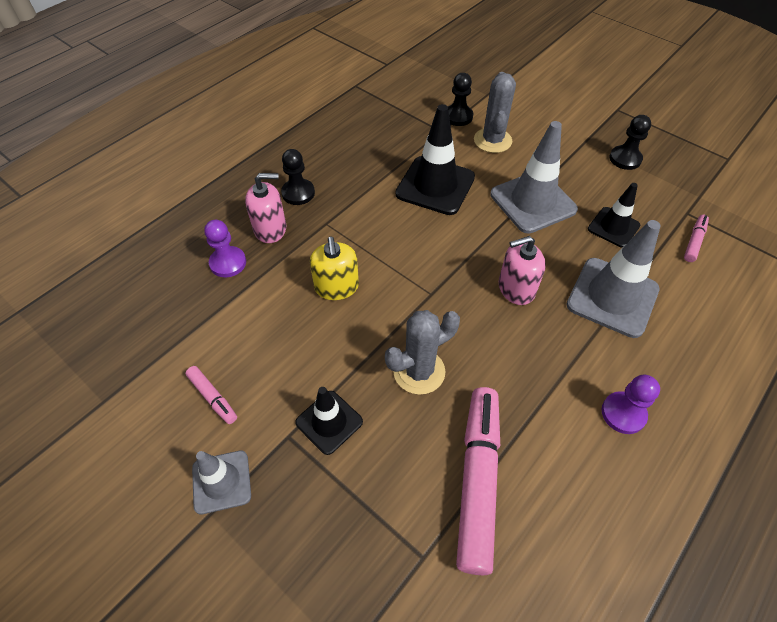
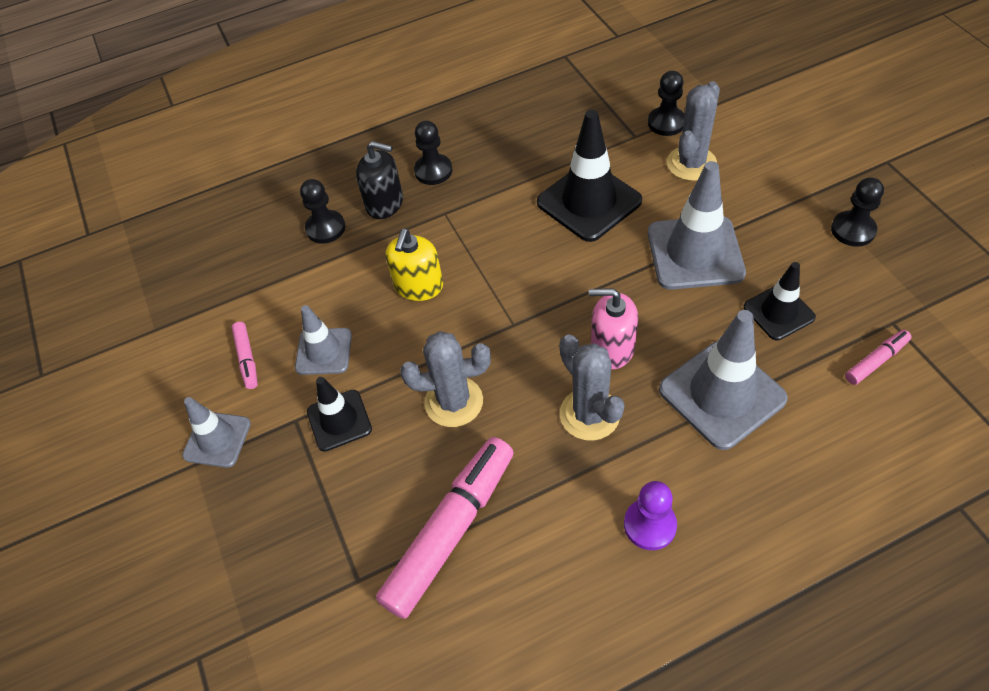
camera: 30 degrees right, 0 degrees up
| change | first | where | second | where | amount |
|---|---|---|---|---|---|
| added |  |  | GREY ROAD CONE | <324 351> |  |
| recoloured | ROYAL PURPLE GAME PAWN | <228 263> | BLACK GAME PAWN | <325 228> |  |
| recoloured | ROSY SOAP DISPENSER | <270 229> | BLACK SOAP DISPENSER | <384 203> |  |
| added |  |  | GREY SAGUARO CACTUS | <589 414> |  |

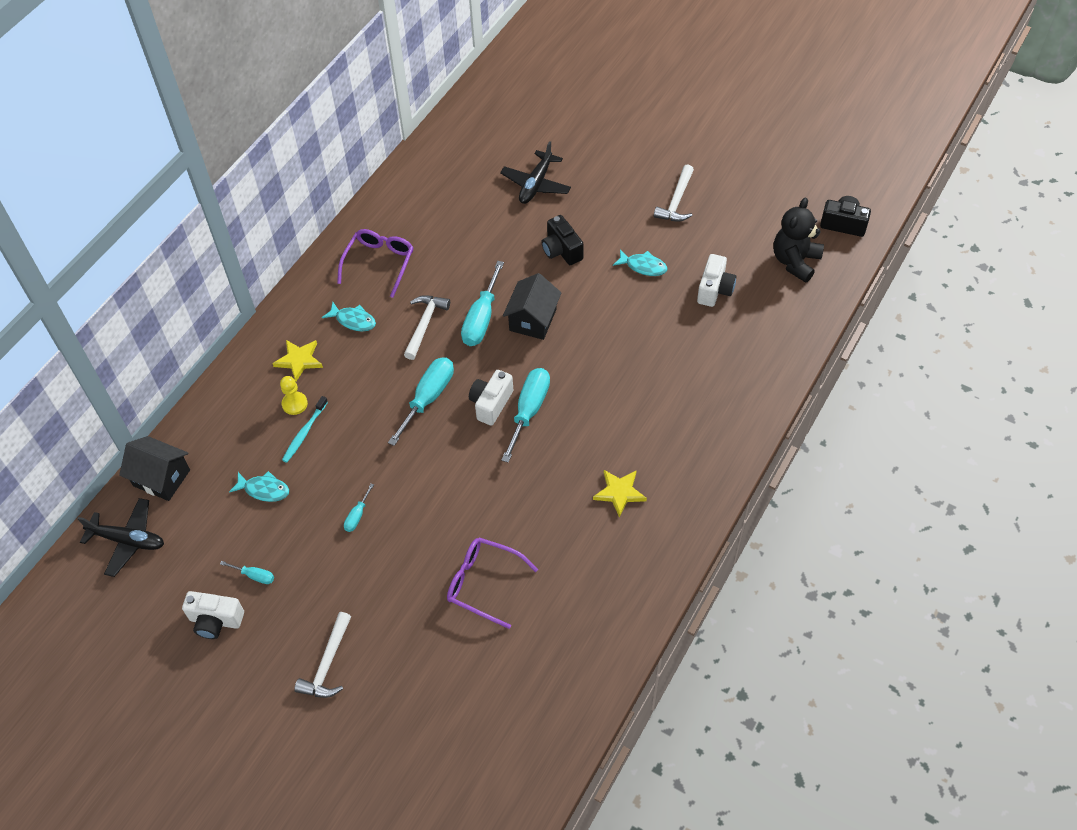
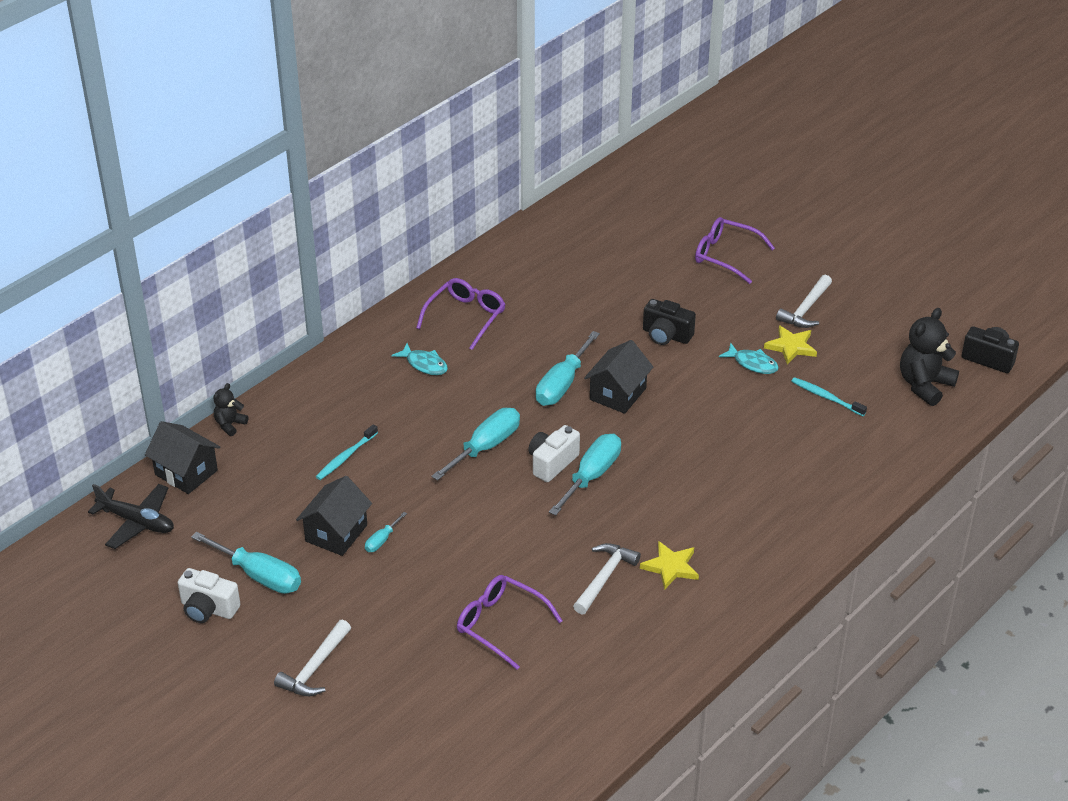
camera: 10 degrees right, 15 degrees down
| change | first | where | second | where | amount |
|---|---|---|---|---|---|
| resized | TEAL HAND SCREWDRIVER | <254 576> |  | <259 576> | x2.06 |
| added |  |  | BLACK STUFFED BEAR | <230 424> |  |
| added |  |  | BLACK TOY HOUSE | <336 533> |  |
| moved | WHITE HAMMER | <424 325> |  | <604 578> |  |
| turned | BLACK COMPACT CAMERA | <561 250> |  | <666 335> | 45 degrees counterclockwise |
| added |  |  | ROYAL PURPLE SPECTACLES | <726 256> |  |
| moved | BRIGHT YELLOW STAR SHAPE | <299 360> |  | <791 347> |  |
| replaced | WHITE COMPACT CAMERA | <714 290> | TEAL DENTAL BRUSH | <826 397> |  |
| removed | TEAL FISH FIGURE | <264 490> |  |  |  |
| removed | BRIGHT YELLOW GAME PAWN | <294 404> |  |  |  |
| removed | BLACK TOY PLANE | <536 184> |  |  |  |

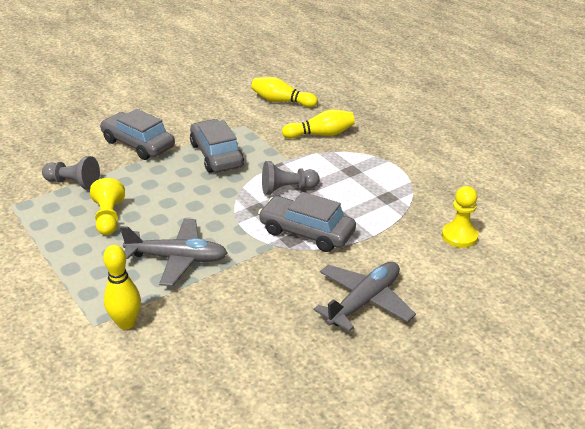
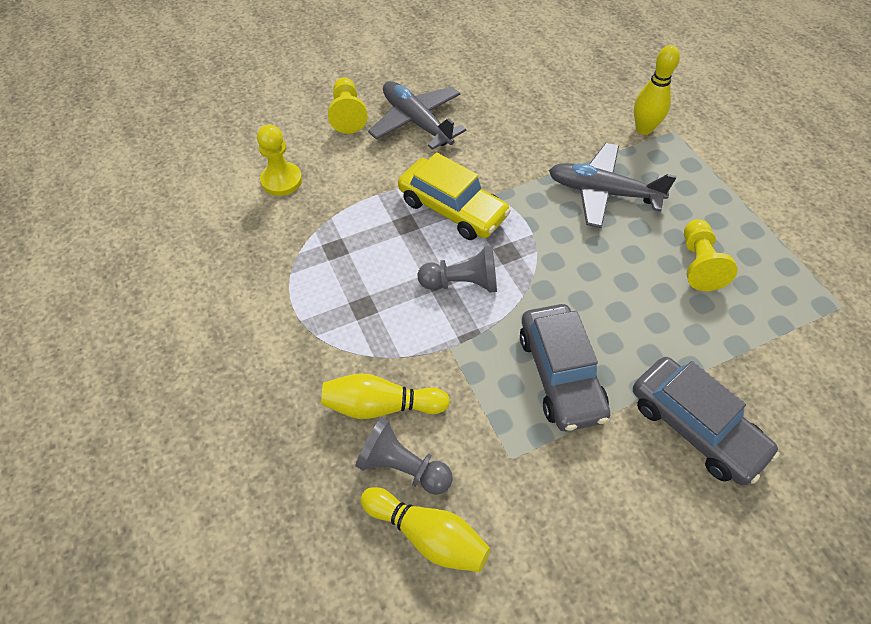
camera: 170 degrees left, 20 degrees up
| change | first | where | second | where | amount |
|---|---|---|---|---|---|
| added |  |  | BRIGHT YELLOW GAME PAWN | <347 115> |  |
| moved | GREY GAME PAWN | <73 183> |  | <402 467> |  |
| turned | GREY TOY PLANE | <364 301> |  | <416 122> | 90 degrees clockwise |
| recoloured | GREY AUTOMOBILE | <306 232> | BRIGHT YELLOW AUTOMOBILE | <452 209> |  |

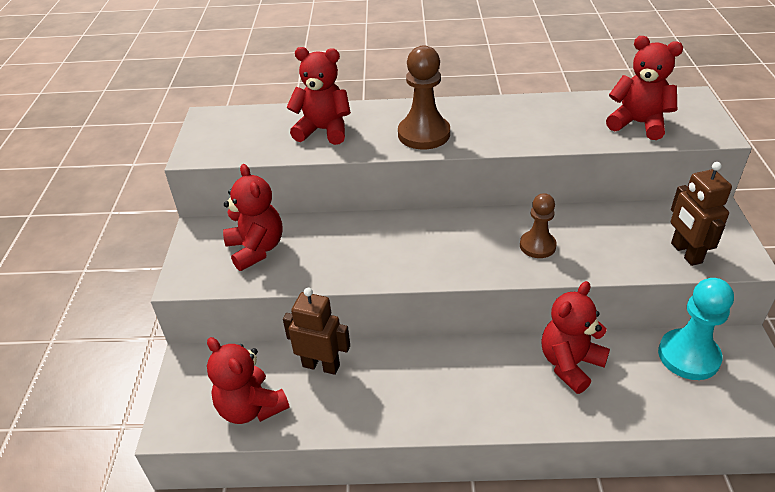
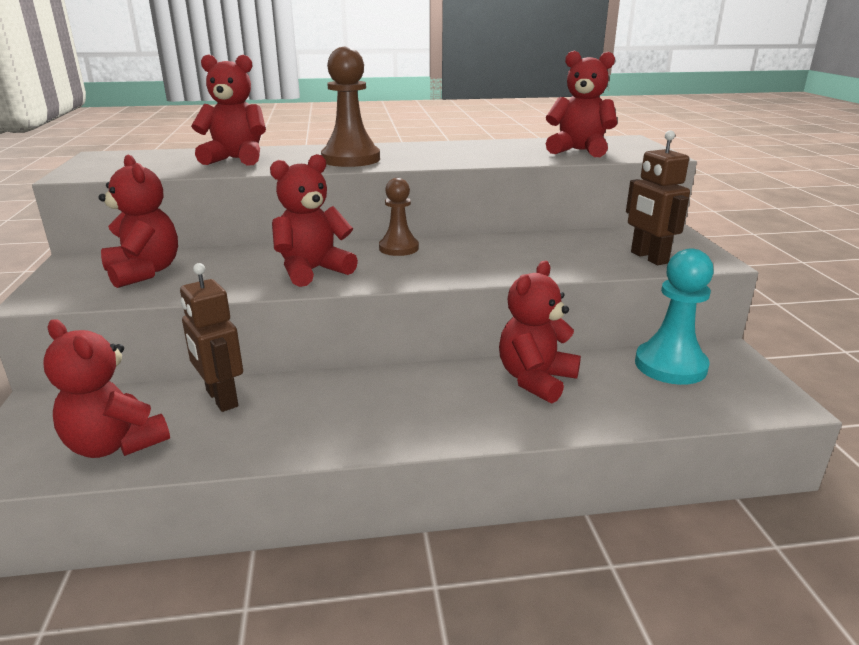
camera: 10 degrees left, 15 degrees down
| change | first | where | second | where | amount |
|---|---|---|---|---|---|
| turned | RUSSET ROBOT | <321 365> |  | <221 398> | 135 degrees counterclockwise |
| added |  |  | RED STUFFED BEAR | <312 271> |  |
| moved | RUSSET GAME PAWN | <537 246> |  | <399 248> |  |

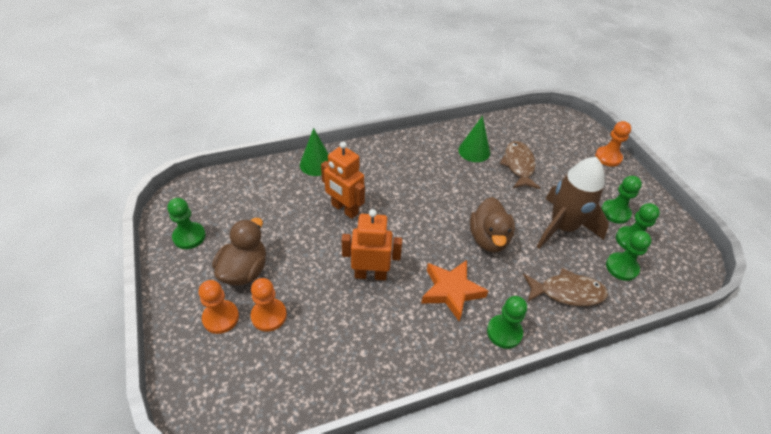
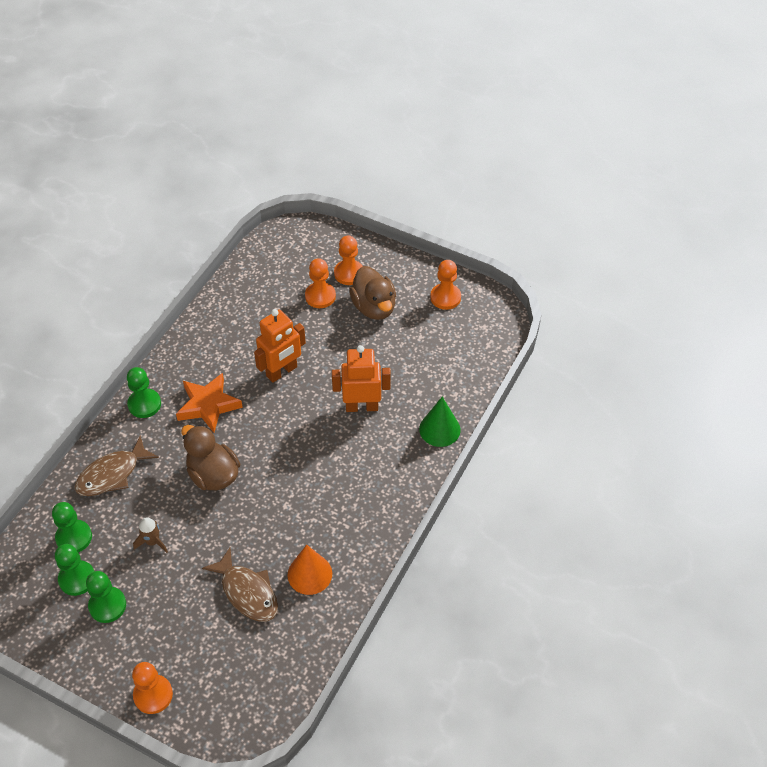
camera: 140 degrees right, 5 degrees up
| change | first | where | second | where | amount |
|---|---|---|---|---|---|
| resized | RUSSET SPACESHIP | <562 227> |  | <152 542> | x0.40 |
| recoloured | EMERALD CONE SHAPE | <474 151> | BRIGHT ORANGE CONE SHAPE | <309 574> |  |
| recoloured | EMERALD GAME PAWN | <189 236> | BRIGHT ORANGE GAME PAWN | <445 297> |  |

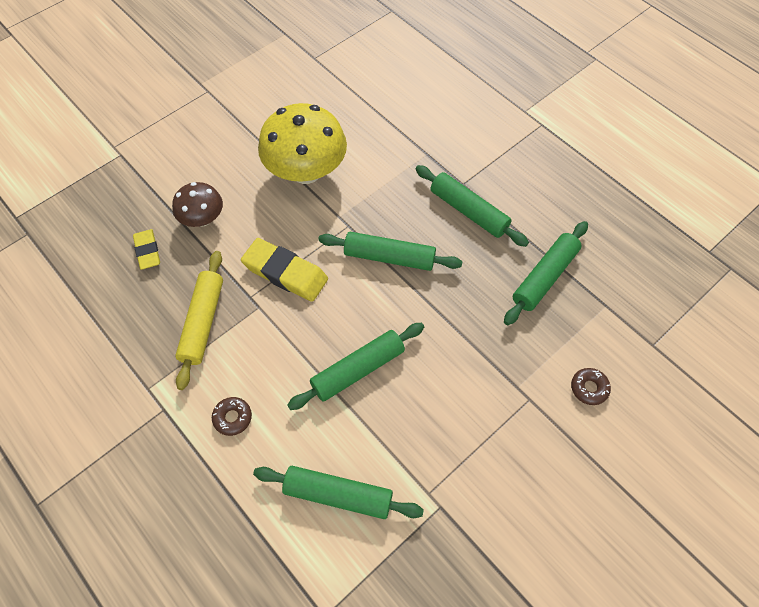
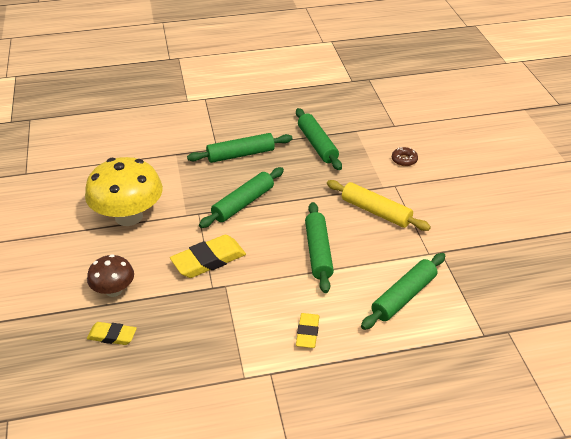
camera: 60 degrees left, 20 degrees down
| change | first | where | second | where | amount |
|---|---|---|---|---|---|
| replaced | RUSSET DONUT | <232 418> | BRIGHT YELLOW GUM ERASER | <307 333> |  |
| moved | BRIGHT YELLOW ROLLING PIN | <203 322> |  | <376 212> |  |

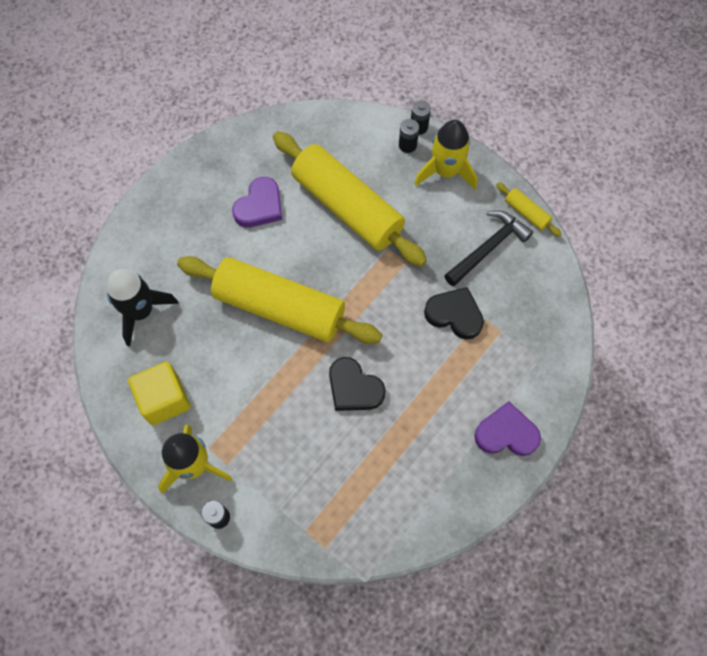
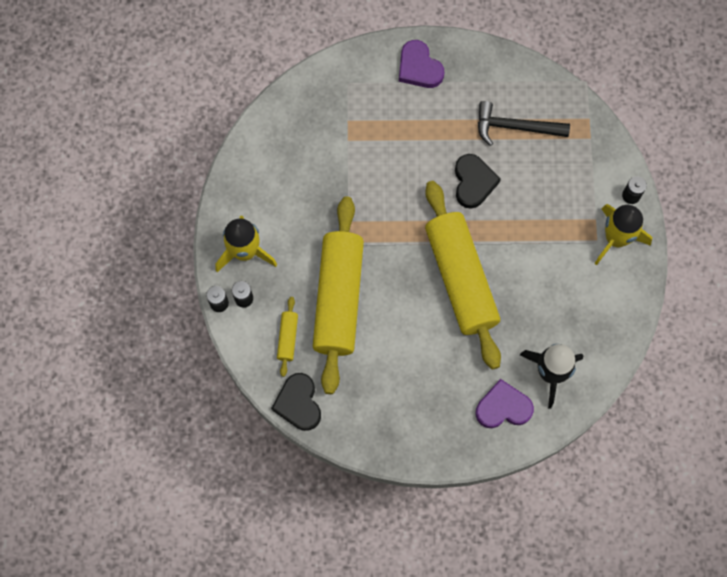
camera: 130 degrees left, 5 degrees up
| change | first | where | second | where | amount |
|---|---|---|---|---|---|
| moved | BLACK HEART | <454 314> |  | <298 403> |  |
| moved | BRIGHT YELLOW ROLLING PIN | <526 213> |  | <287 338> |  |
| moved | ROYAL PURPLE HEART | <260 206> |  | <503 407> |  |
| moved | BLACK HAMMER | <488 248> |  | <515 127> |  |
| removed | BRIGHT YELLOW SOLID CUBE | <164 400> |  |  |  |

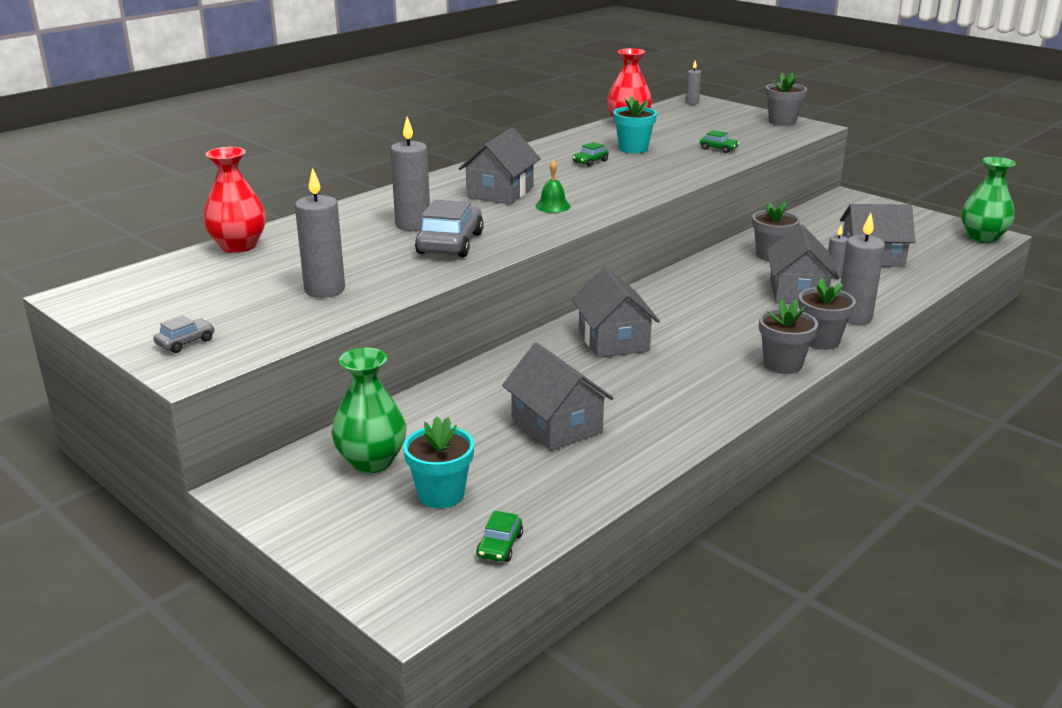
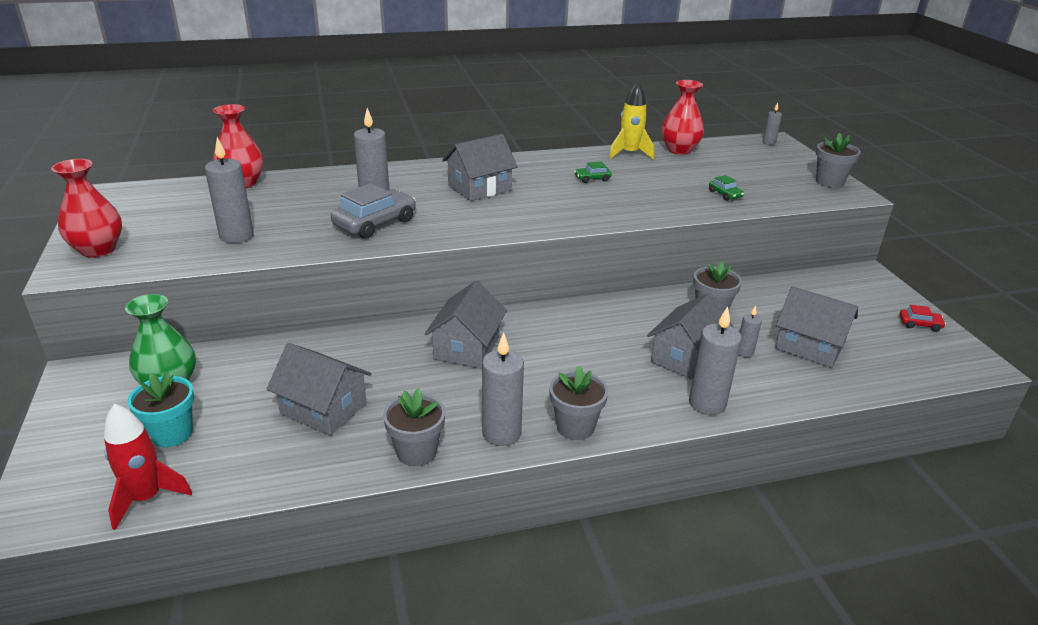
camera: 30 degrees right, 5 degrees up
| change | first | where | second | where | amount |
|---|---|---|---|---|---|
| replaced | GREY AUTOMOBILE | <185 342> | RED VASE | <98 250> |  |
| replaced | EMERALD AUTOMOBILE | <500 546> | RED SPACESHIP | <146 498> |  |
| turned | GREY TOY HOUSE | <556 425> |  | <323 408> | 60 degrees counterclockwise |
| moved | GREY PLANT POT | <820 341> |  | <416 452> |  |
| added |  |  | GREY CANDLE | <501 433> |  |
| added |  |  | BRIGHT YELLOW SPACESHIP | <629 154> |  |
| added |  |  | RED AUTOMOBILE | <919 324> |  |
| removed | EMERALD HAND BELL | <552 206> |  |  |  |
| removed | TEAL PLANT POT | <633 148> |  |  |  |
| removed | EMERALD VASE | <982 237> |  |  |  |

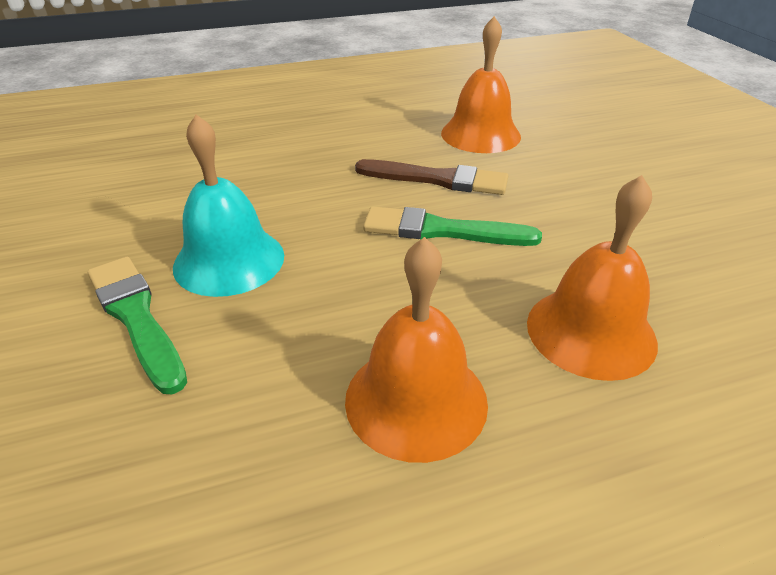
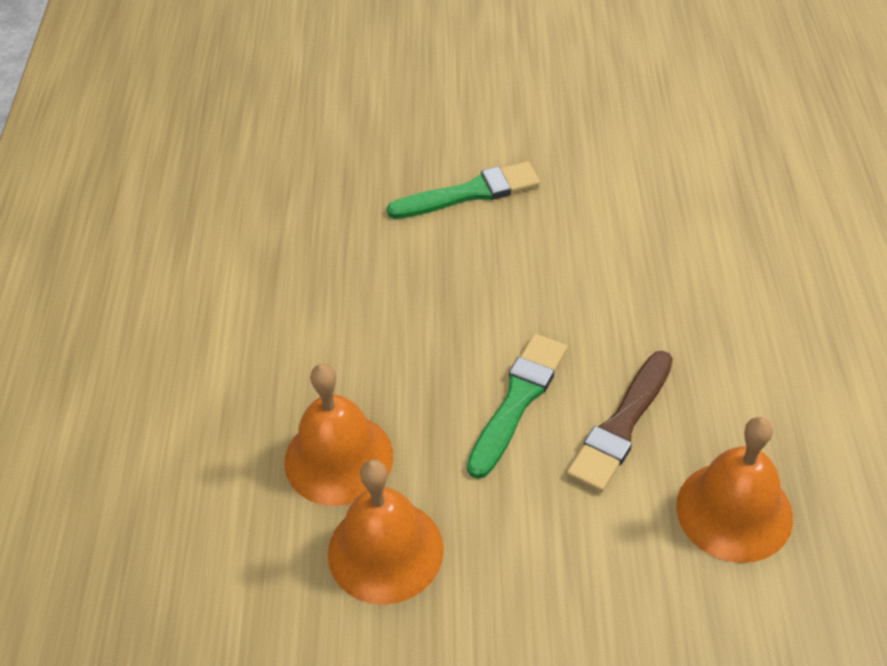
camera: 110 degrees right, 10 degrees up
| change | first | where | second | where | amount |
|---|---|---|---|---|---|
| moved | BRIGHT ORANGE HAND BELL | <416 400> |  | <385 551> |  |
| removed | TEAL HAND BELL | <229 260> |  |  |  |

